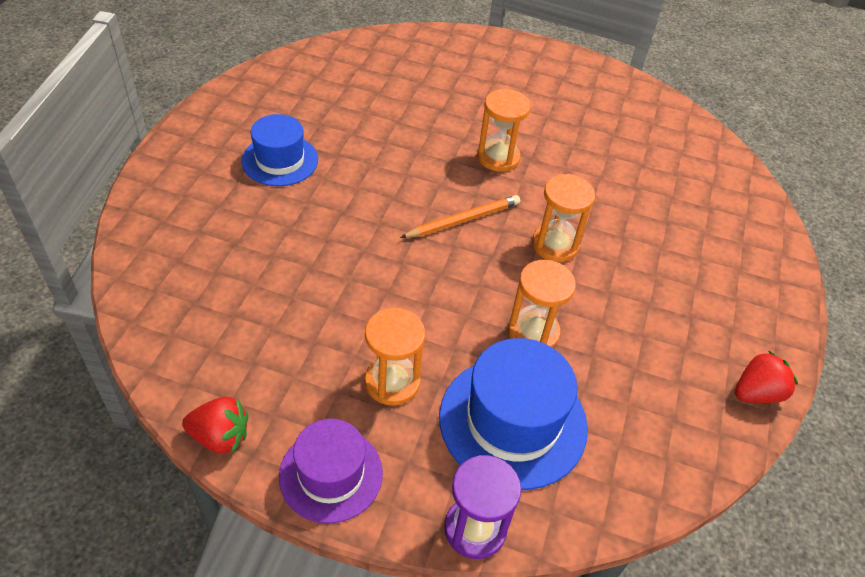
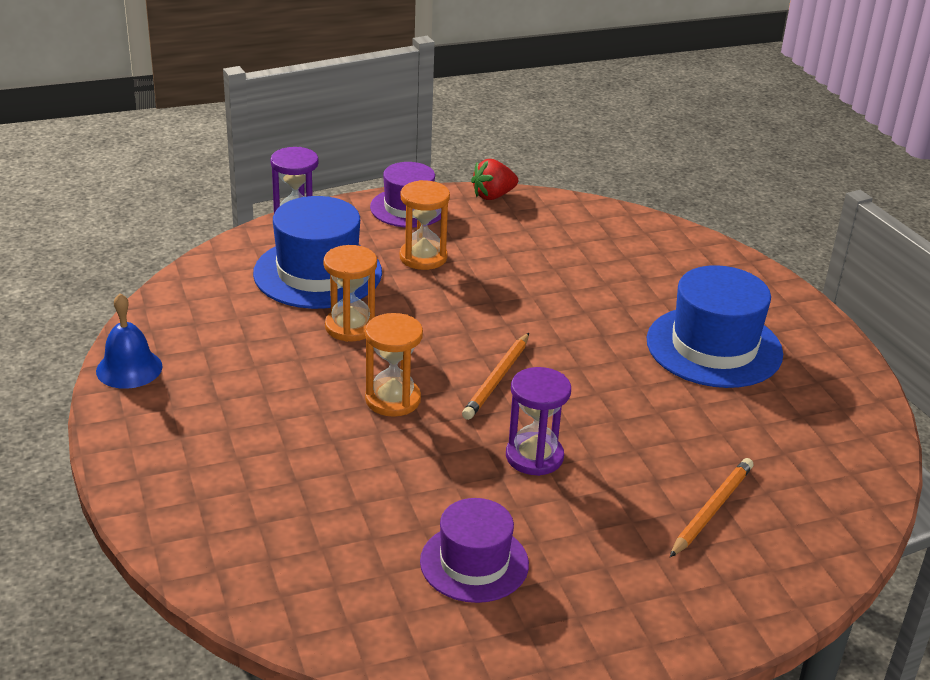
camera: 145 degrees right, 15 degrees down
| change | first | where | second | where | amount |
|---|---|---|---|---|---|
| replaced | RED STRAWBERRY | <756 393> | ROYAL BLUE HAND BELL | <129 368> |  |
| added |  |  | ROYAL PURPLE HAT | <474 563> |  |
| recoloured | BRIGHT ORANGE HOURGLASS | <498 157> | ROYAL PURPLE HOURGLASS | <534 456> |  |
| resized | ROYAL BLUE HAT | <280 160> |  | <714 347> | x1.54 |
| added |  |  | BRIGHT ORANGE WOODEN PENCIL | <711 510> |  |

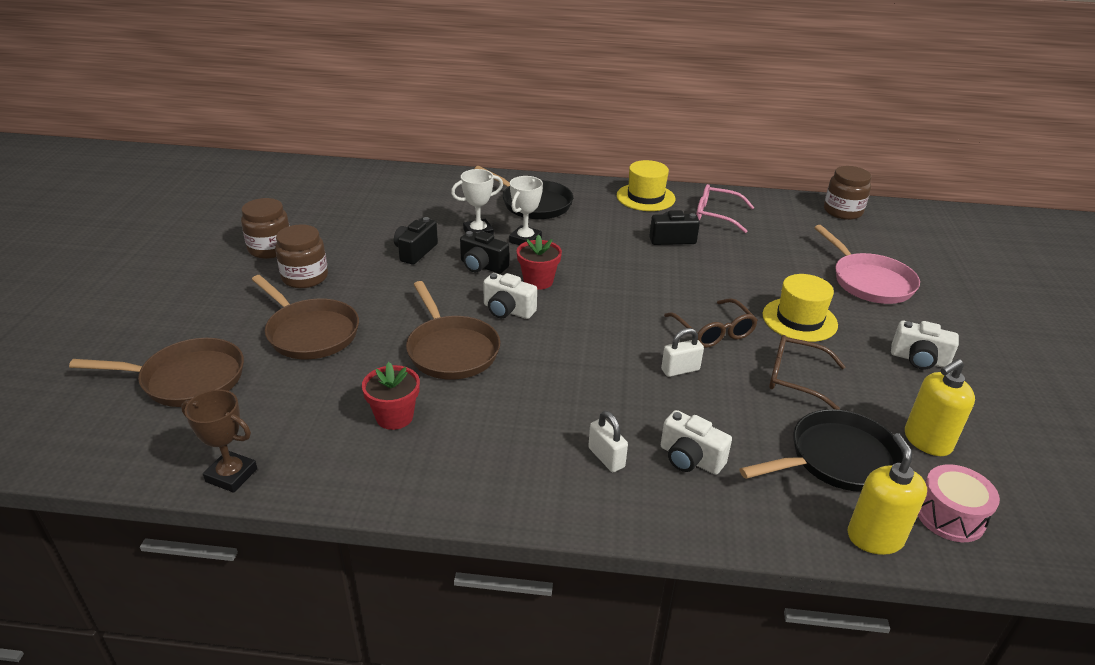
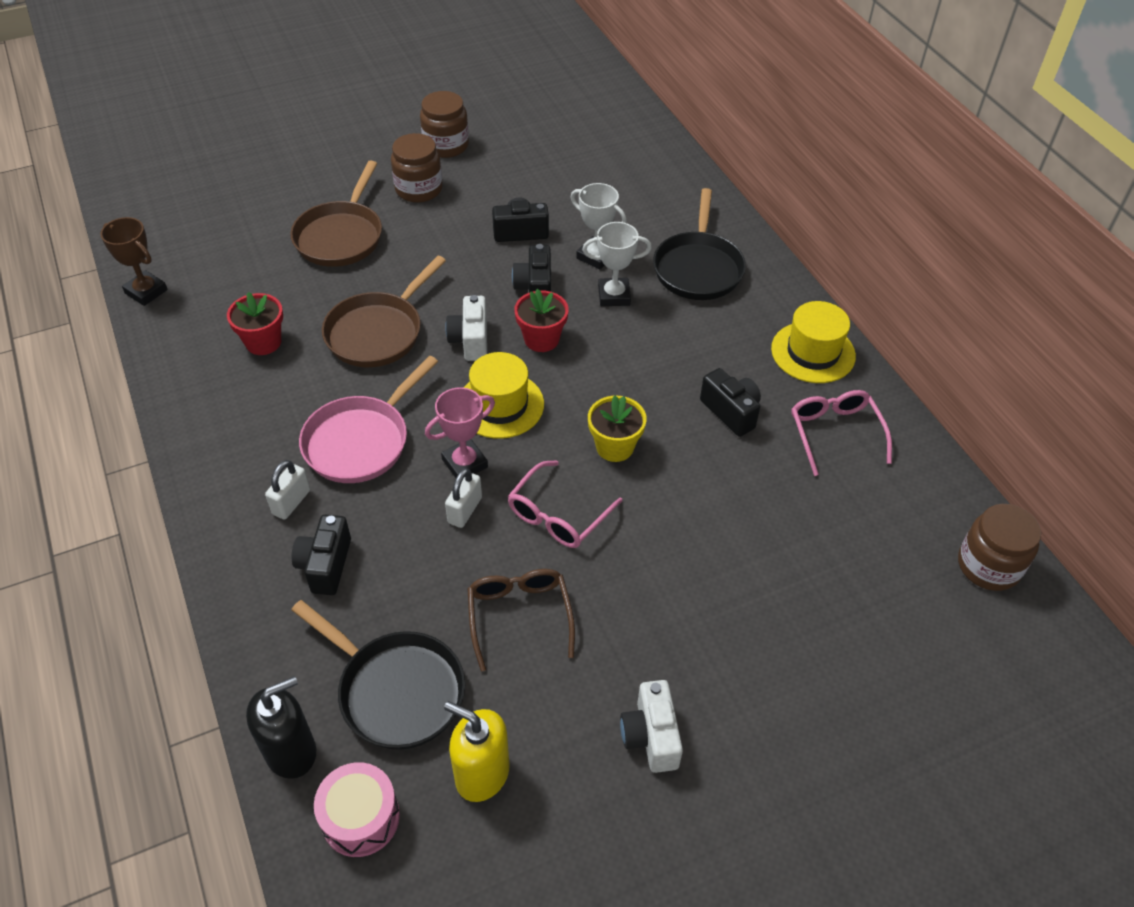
camera: 60 degrees right, 15 degrees up
| change | first | where | second | where | amount |
|---|---|---|---|---|---|
| turned | RUSSET TROPHY | <231 475> |  | <146 291> | 45 degrees counterclockwise |
| recoloured | BRIGHT YELLOW SOAP DISPENSER | <874 537> | BLACK SOAP DISPENSER | <291 751> |  |
| recoloured | WHITE COMPACT CAMERA | <690 459> | BLACK COMPACT CAMERA | <325 565> |  |
| moved | ROSY FRYING PAN | <869 281> |  | <361 441> |  |
| added |  |  | ROSY TROPHY | <464 463> |  |
| turned | WHITE LOCK | <680 370> |  | <465 510> | 75 degrees clockwise |
| moved | BRIGHT YELLOW HAT | <799 320> |  | <500 405> |  |
| recoloured | RUSSET SPECTACLES | <713 331> | ROSY SPECTACLES | <558 515> |  |
| added |  |  | BRIGHT YELLOW PLANT POT | <615 447> |  |
| removed | RUSSET FRYING PAN | <186 379> |  |  |  |

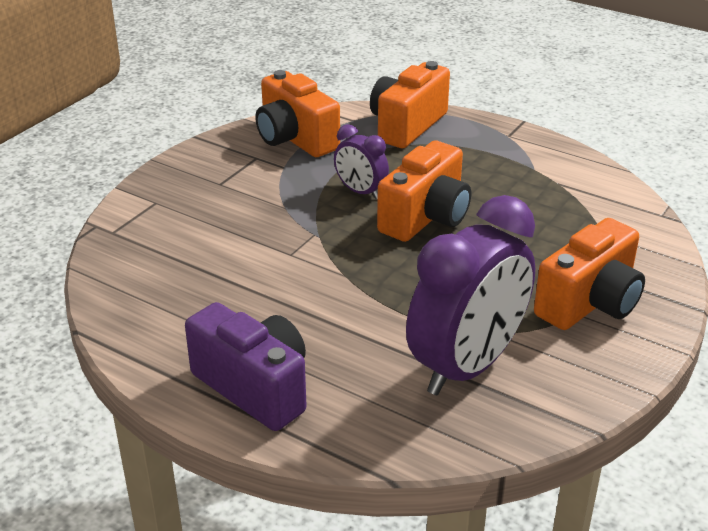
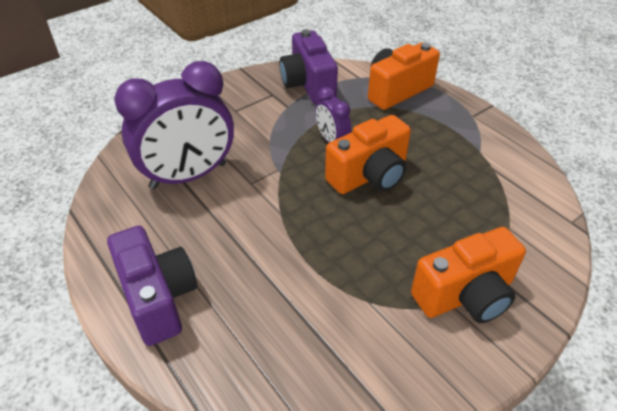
camera: 20 degrees right, 10 degrees up
| change | first | where | second | where | amount |
|---|---|---|---|---|---|
| moved | ROYAL PURPLE BEDSIDE CLOCK | <467 367> |  | <189 176> |  |
| recoloured | BRIGHT ORANGE COMPACT CAMERA | <295 139> | ROYAL PURPLE COMPACT CAMERA | <308 84> |  |

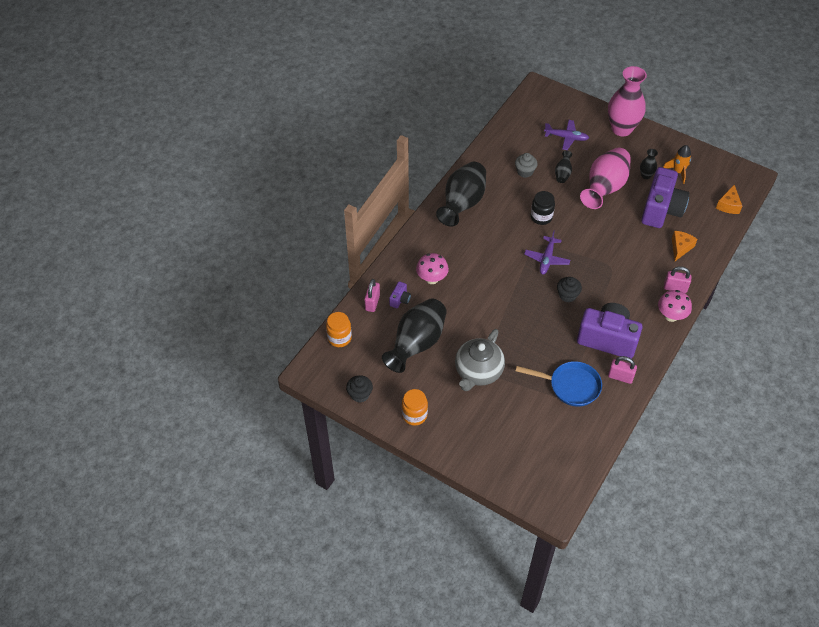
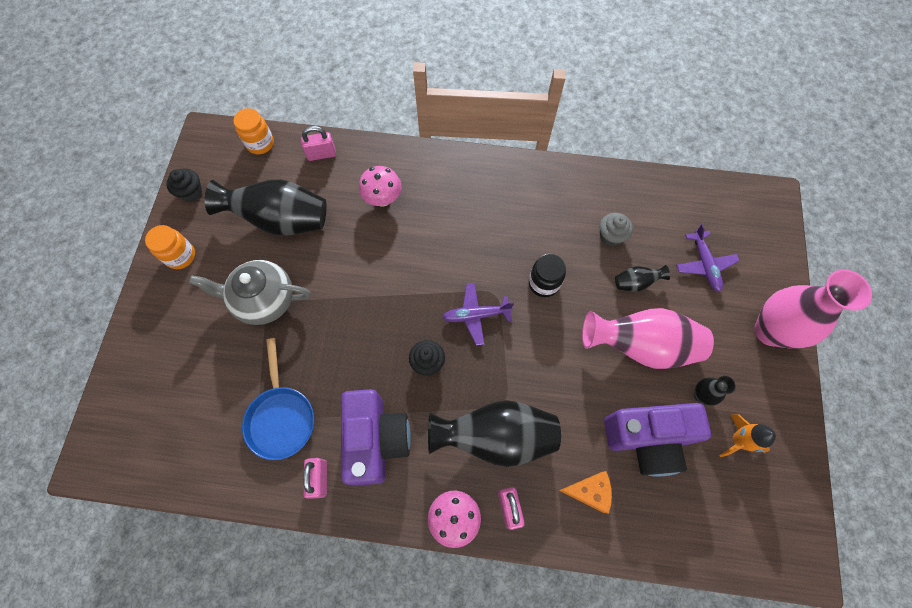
camera: 65 degrees right, 15 degrees up
| change | first | where | second | where | amount |
|---|---|---|---|---|---|
| moved | BLACK VASE | <462 204> |  | <496 436> |  |
| removed | ROYAL PURPLE COMPACT CAMERA | <400 300> |  |  |  |
| removed | BRIGHT ORANGE CHEESE WEDGE | <728 205> |  |  |  |

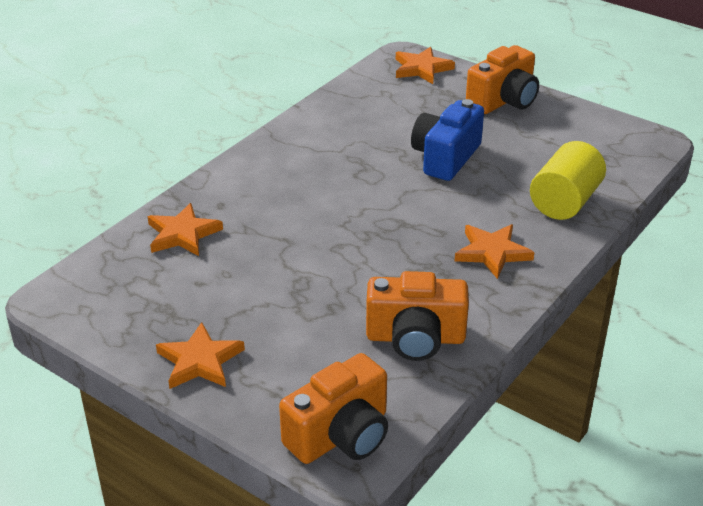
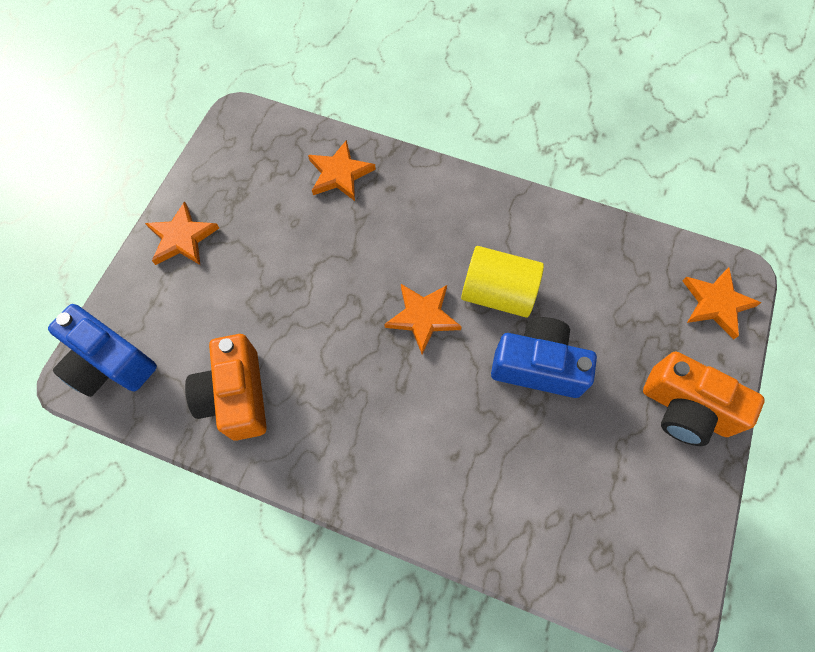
camera: 75 degrees right, 30 degrees up
| change | first | where | second | where | amount |
|---|---|---|---|---|---|
| recoloured | BRIGHT ORANGE COMPACT CAMERA | <341 435> | ROYAL BLUE COMPACT CAMERA | <110 363> |  |
| moved | BRIGHT ORANGE STAR SHAPE | <492 252> |  | <423 317> |  |
| moved | BRIGHT YELLOW SOLID CYLINDER | <564 202> |  | <497 293> |  |

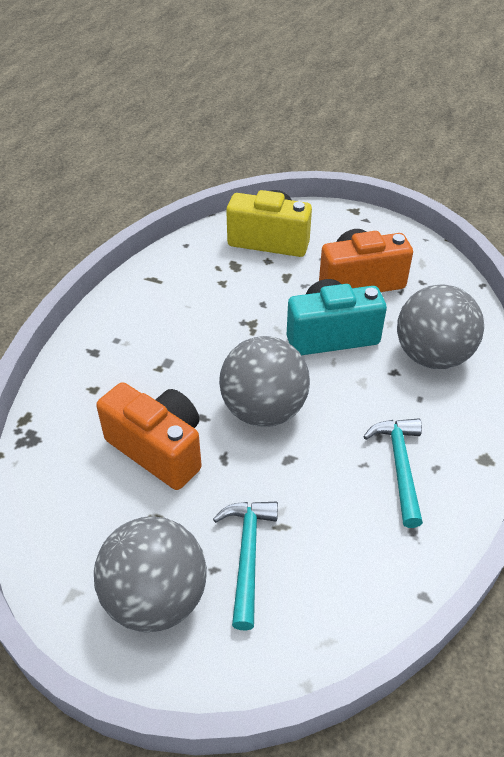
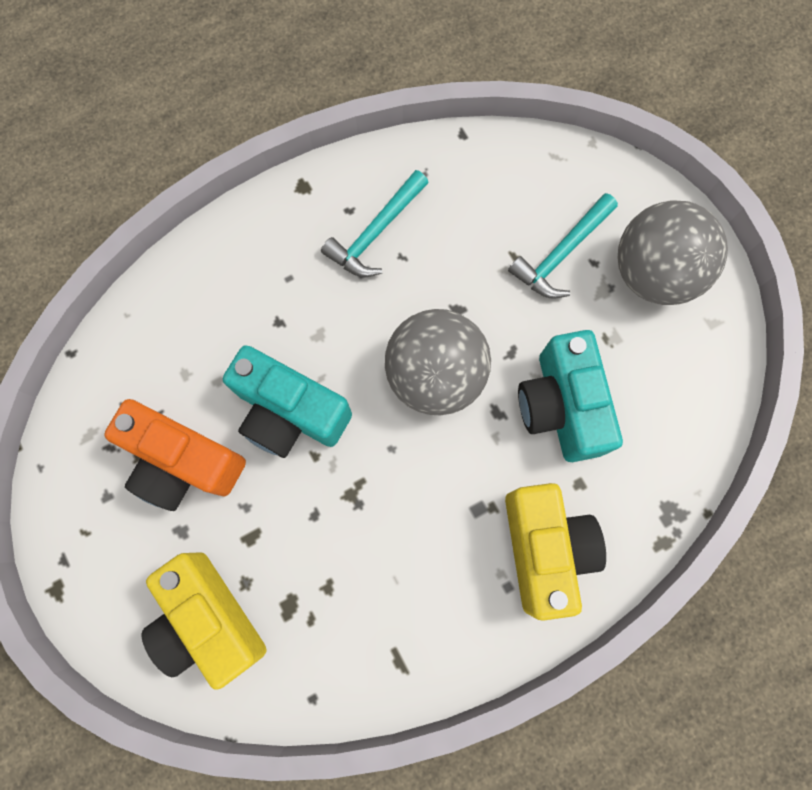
camera: 140 degrees left, 30 degrees up
| change | first | where | second | where | amount |
|---|---|---|---|---|---|
| added |  |  | BRIGHT YELLOW COMPACT CAMERA | <544 548> |  |
| recoloured | BRIGHT ORANGE COMPACT CAMERA | <158 449> | TEAL COMPACT CAMERA | <560 406> |  |
| removed | GREY PLAY BALL | <432 356> |  |  |  |

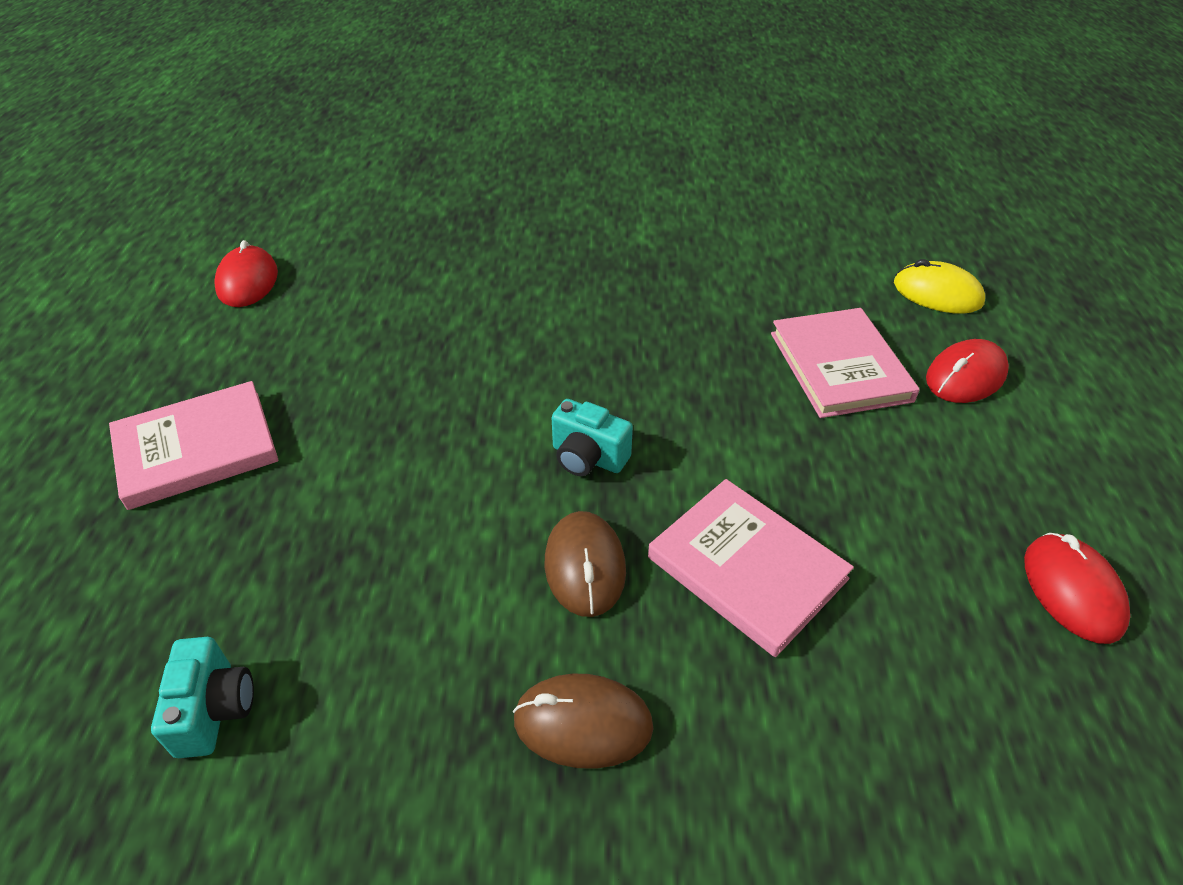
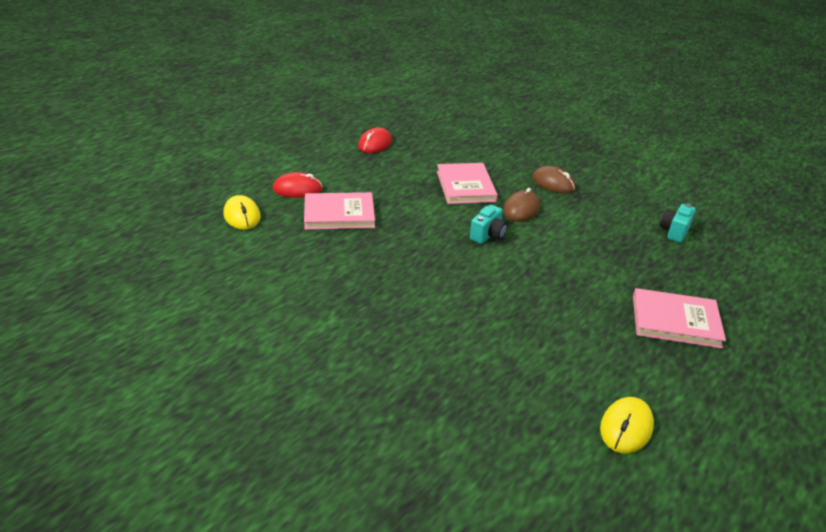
camera: 145 degrees left, 10 degrees down
| change | first | where | second | where | amount |
|---|---|---|---|---|---|
| turned | ROSY HARDCOVER | <840 366> |  | <339 214> | 60 degrees clockwise |
| turned | TEAL COMPACT CAMERA | <588 457> |  | <488 235> | 60 degrees clockwise |
| recoloured | RED MOUSE | <248 281> | BRIGHT YELLOW MOUSE | <626 427> |  |

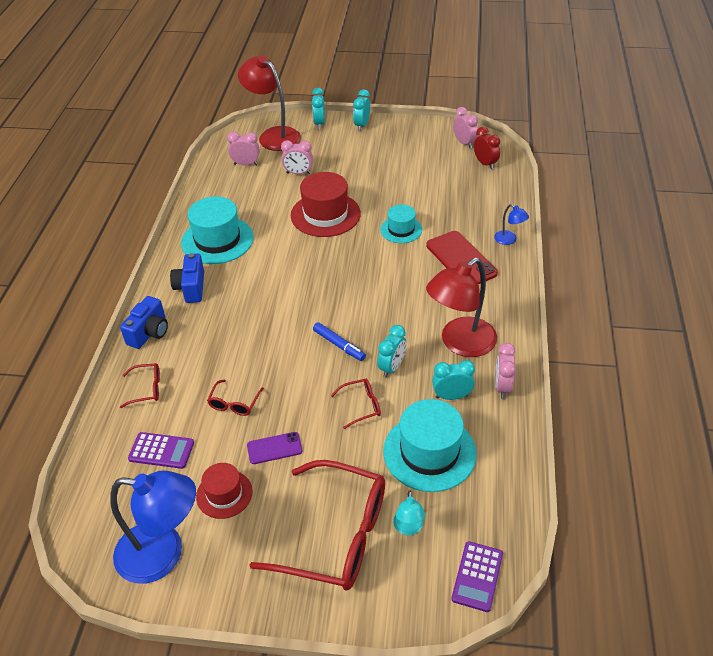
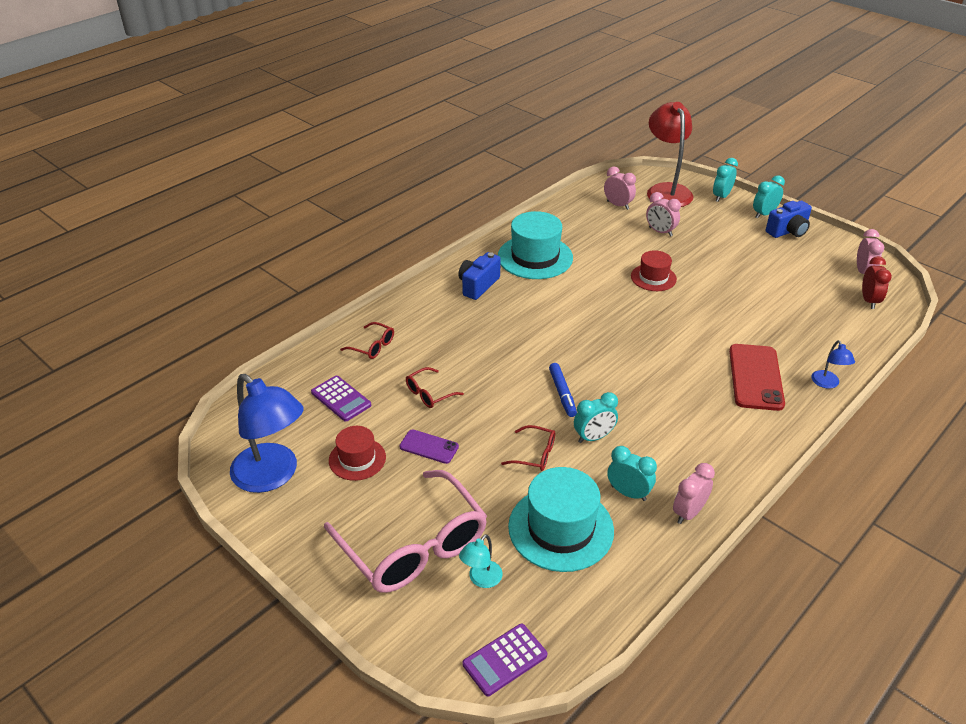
camera: 35 degrees right, 5 degrees down
| change | first | where | second | where | amount |
|---|---|---|---|---|---|
| recoloured | RED SPECTACLES | <336 536> | ROSY SPECTACLES | <414 546> |  |
| resized | RED HAT | <325 214> |  | <653 278> | x0.58 |
| moved | ROYAL BLUE COMPACT CAMERA | <149 333> |  | <788 231> |  |
| removed | TEAL HAT | <401 229> |  |  |  |
| removed | RED LAMP | <460 343> |  |  |  |

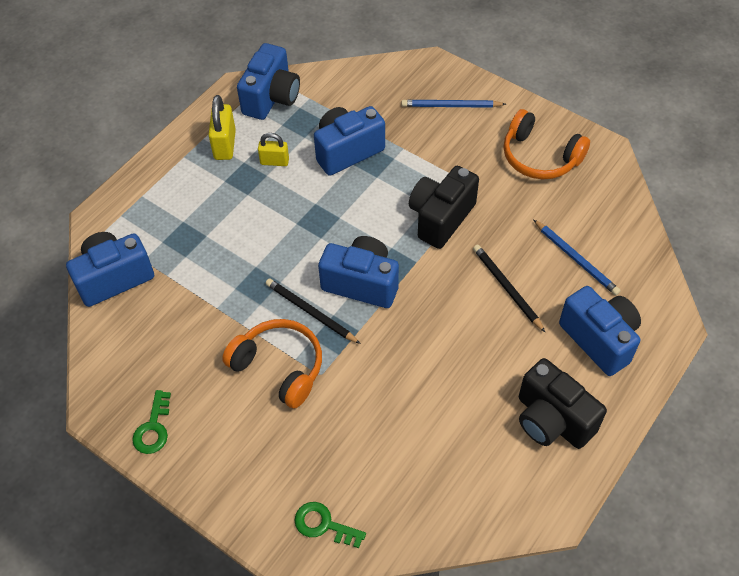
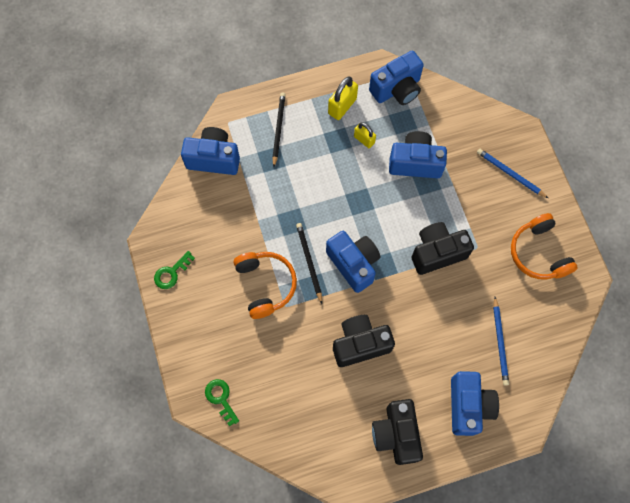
camera: 35 degrees right, 15 degrees up
| change | first | where | second | where | amount |
|---|---|---|---|---|---|
| moved | BLACK WOODEN PENCIL | <506 288> |  | <278 129> |  |
| added |  |  | BLACK COMPACT CAMERA | <360 344> |  |

